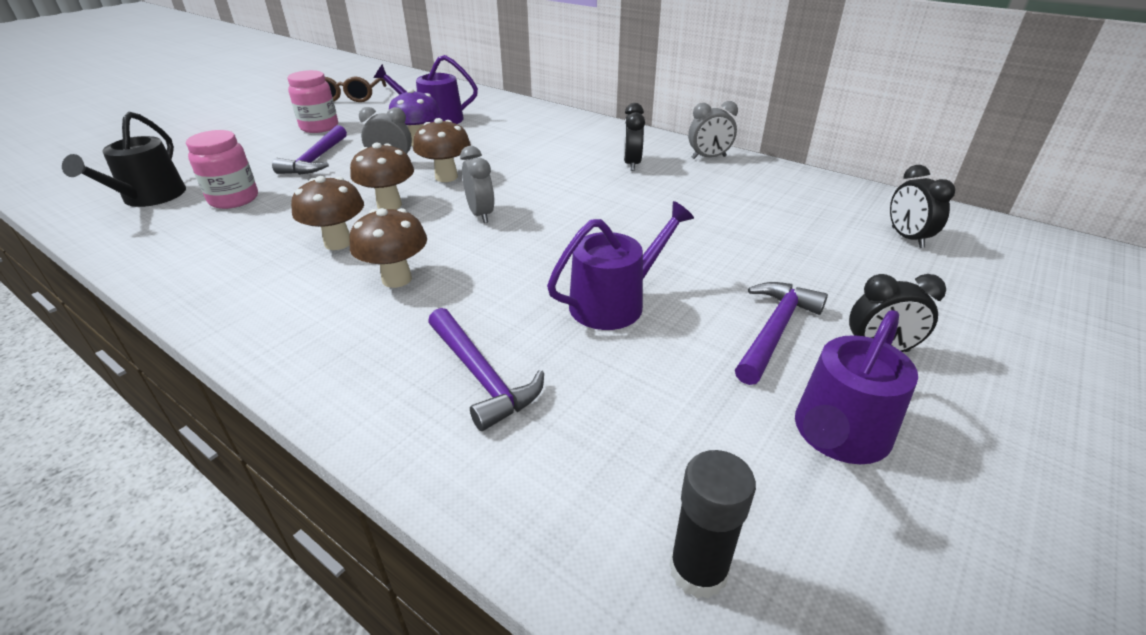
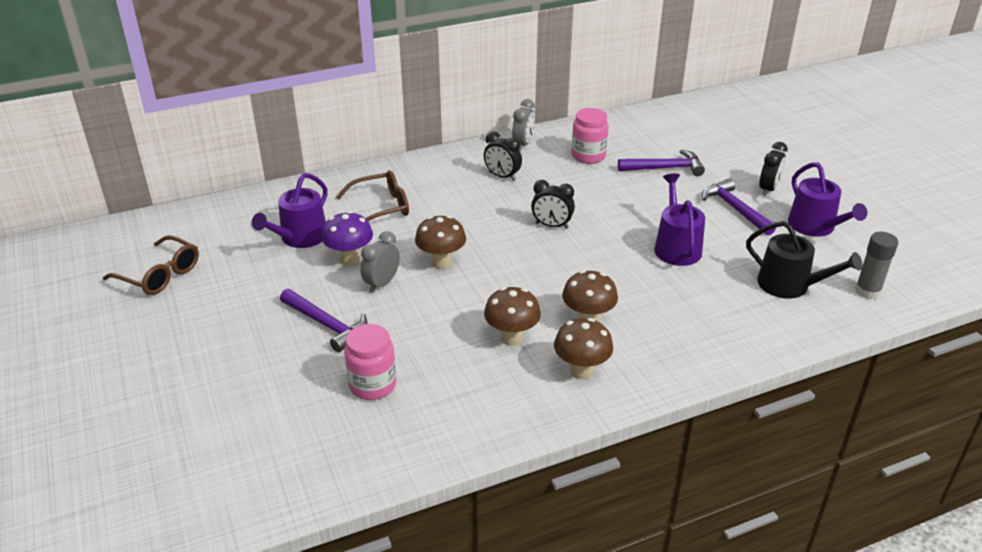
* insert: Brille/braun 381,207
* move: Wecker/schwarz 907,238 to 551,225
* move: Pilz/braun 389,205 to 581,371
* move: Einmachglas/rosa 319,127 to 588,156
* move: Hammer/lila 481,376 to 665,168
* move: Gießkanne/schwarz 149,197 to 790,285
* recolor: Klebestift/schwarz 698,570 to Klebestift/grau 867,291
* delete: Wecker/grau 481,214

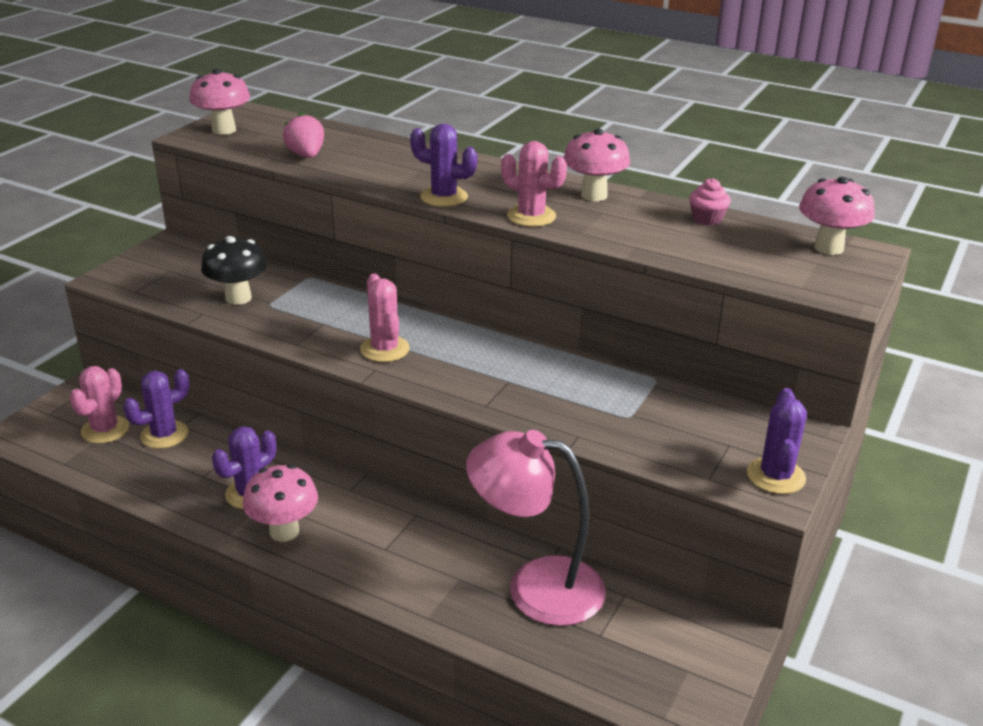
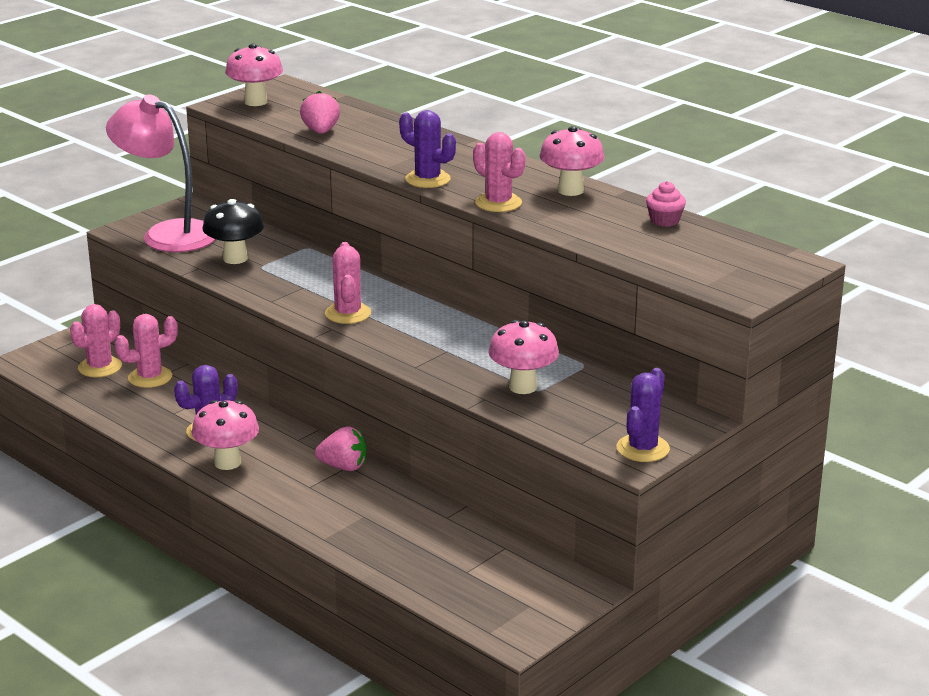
* move: Lampe/rosa 536,586 to 167,234
* recolor: Kaktus/lila 164,435 to Kaktus/rosa 150,377
* insert: Erdbeere/rosa 343,467
* move: Pilz/rosa 828,248 to 523,387

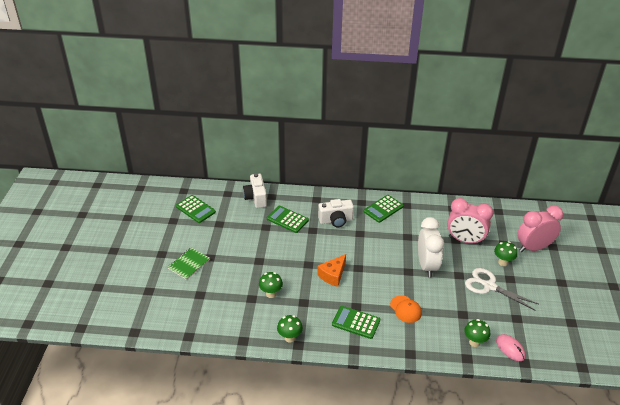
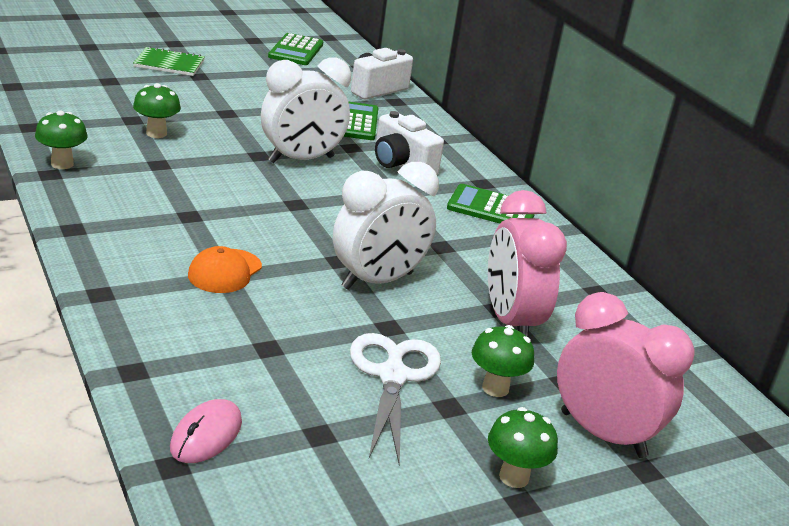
* insert: Wecker/weiß 301,160
* move: Pilz/grün 474,342 to 514,477
* delete: Käse/orange 333,275
* delete: Taschenrechner/grün 356,322

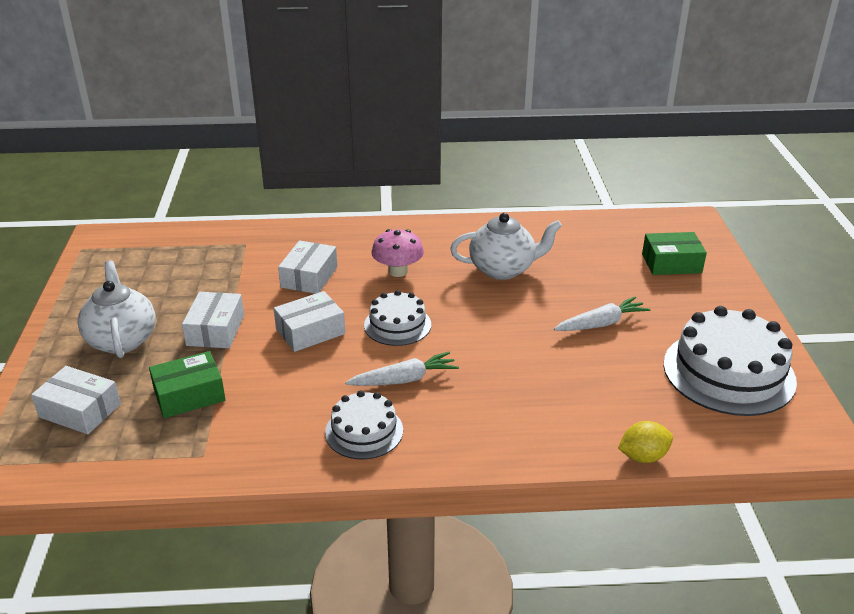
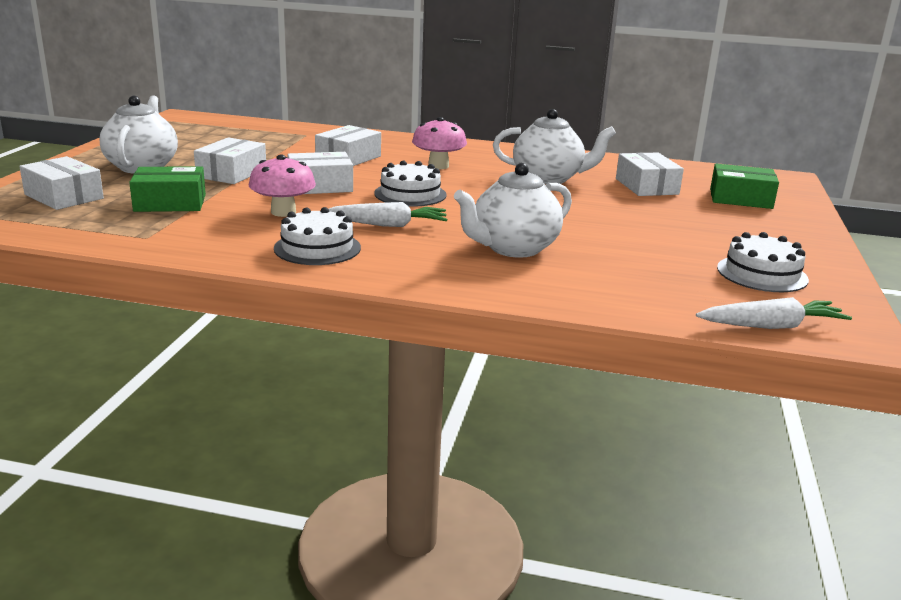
* insert: Pilz/rosa 283,212
* insert: Teekanne/weiß 513,248
* insert: Schachtel/weiß 646,186
* move: Karotte/weiß 601,323 to 771,326
* resize: Kuchen/weiß 728,372 = 762,273 x0.56
* delete: Zitrone/gelb 643,456

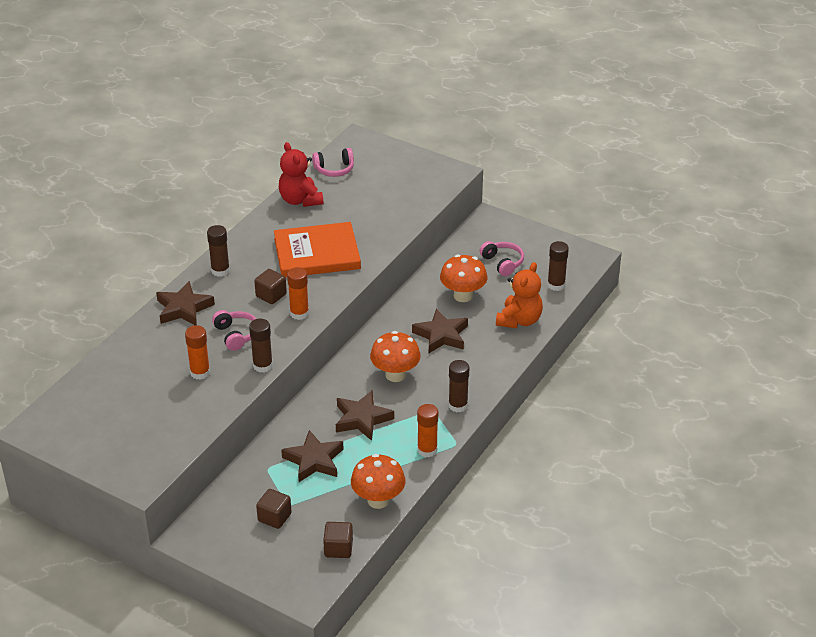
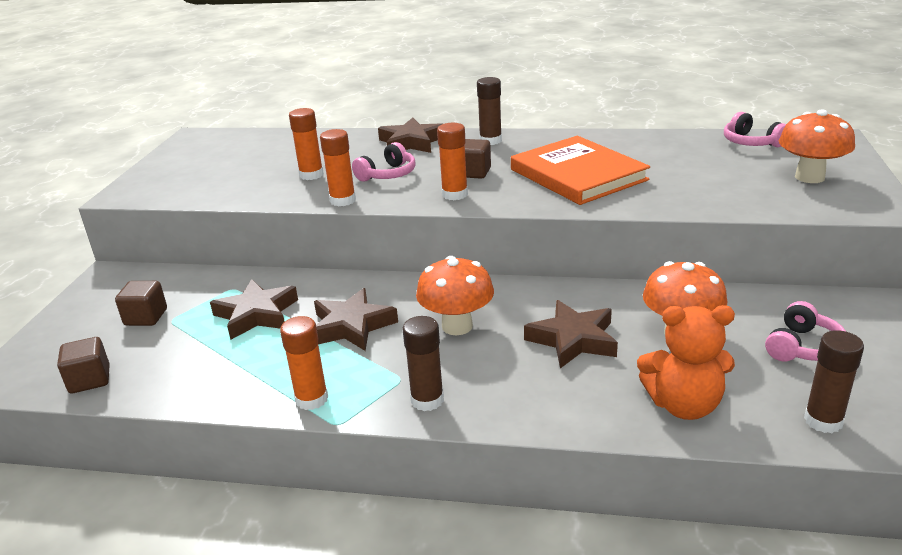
* recolor: Klebestift/braun 262,365 to Klebestift/orange 343,200
* move: Pilz/orange 378,500 to 809,177
* delete: Teddybär/rot 300,200

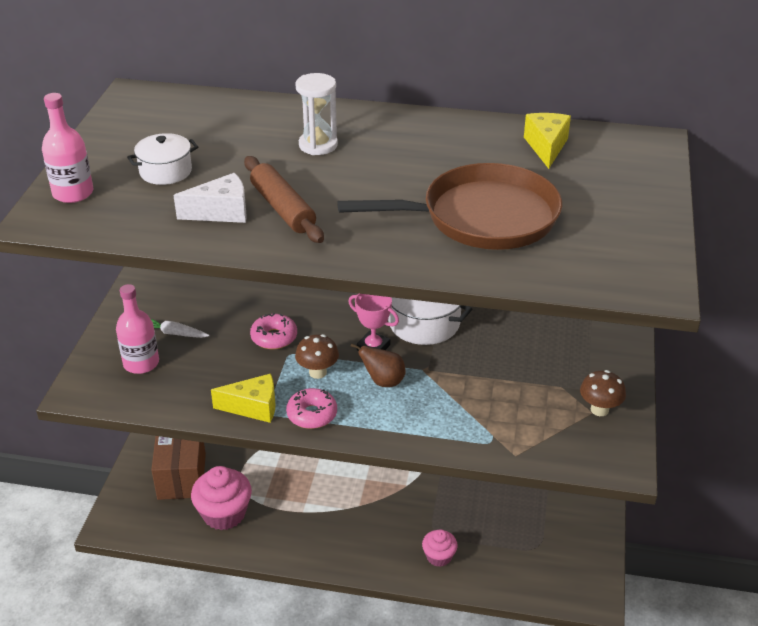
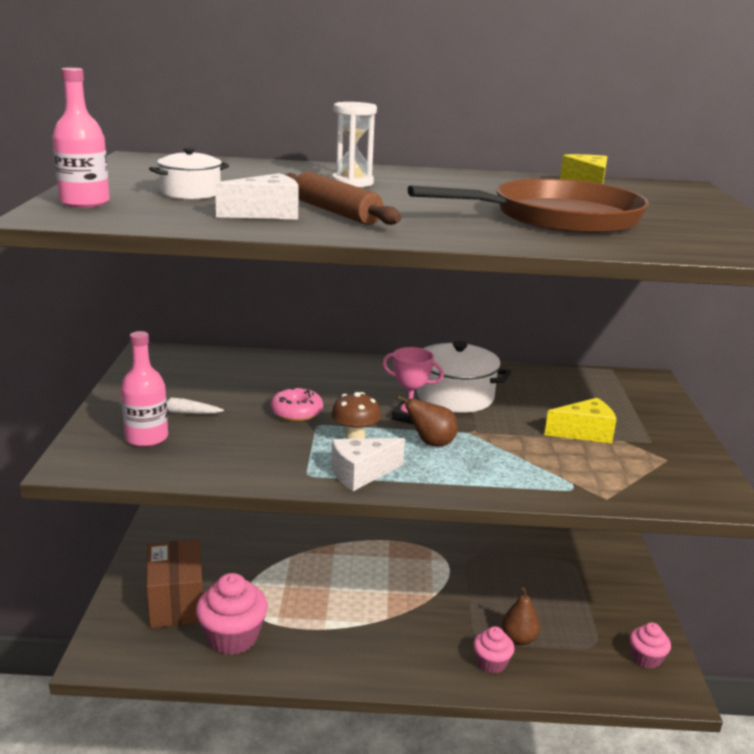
* replace: Donut/rosa 312,414 to Käse/weiß 361,474
* insert: Birne/braun 518,639
* move: Käse/gelb 253,407 to 584,433
* insert: Muffin/rosa 646,658
* delete: Pilz/braun 599,409

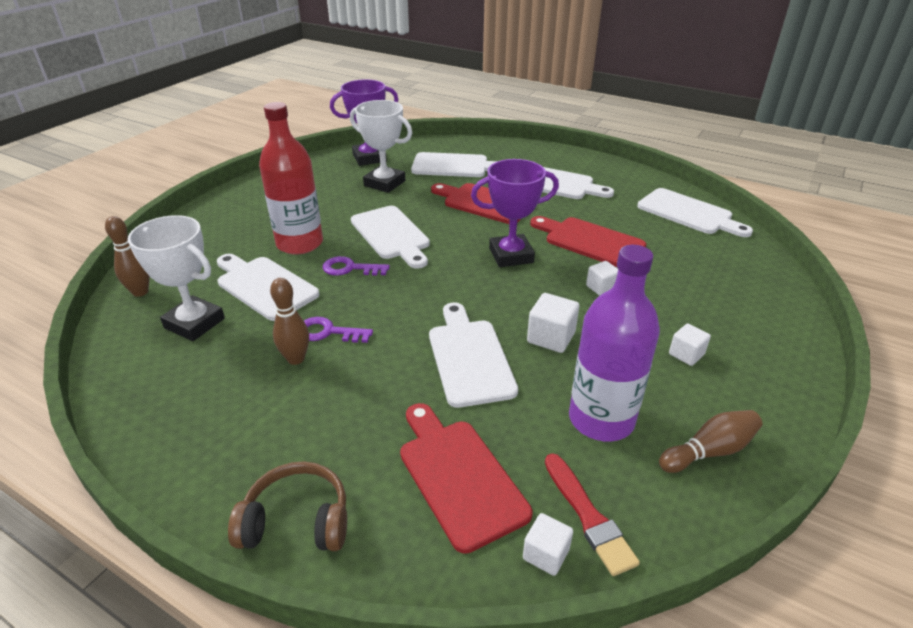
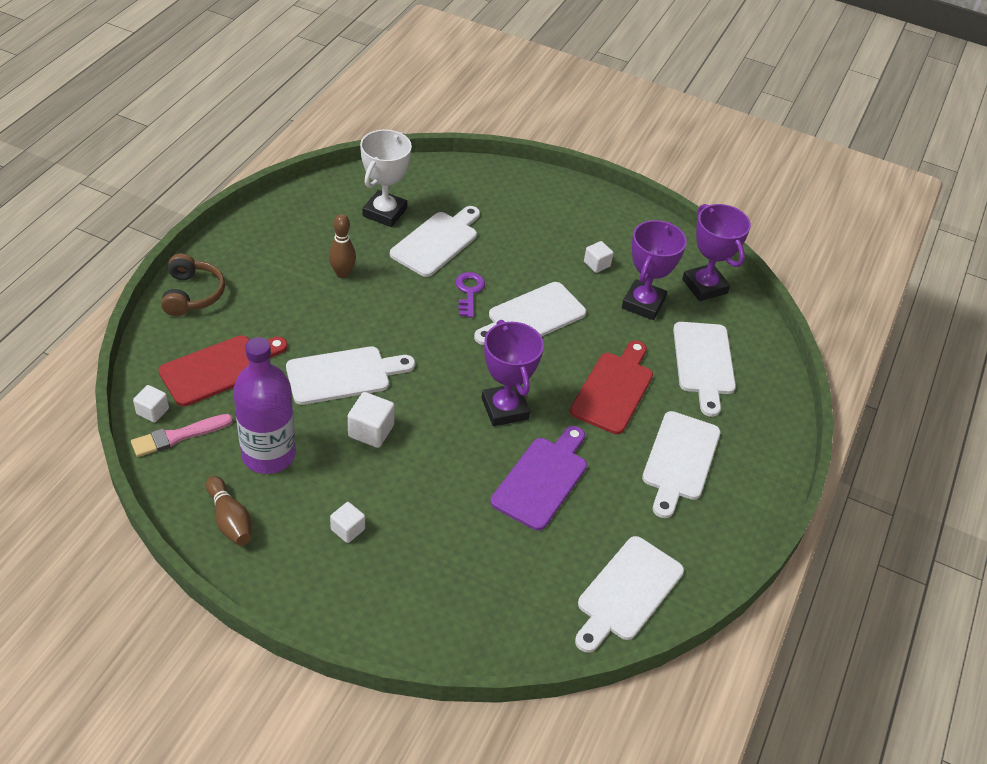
* recolor: Pinsel/rot 588,516 to Pinsel/rosa 178,436
* recolor: Schneidebrett/rot 590,241 to Schneidebrett/lila 542,479
* move: Kubus/weiß 601,288 to 597,264
* recolor: Pokal/weiß 384,183 to Pokal/lila 643,304
* delete: Bowlingkegel/braun 140,292
* delete: Flasche/rot 299,243
* delete: Schlüssel/lila 328,332

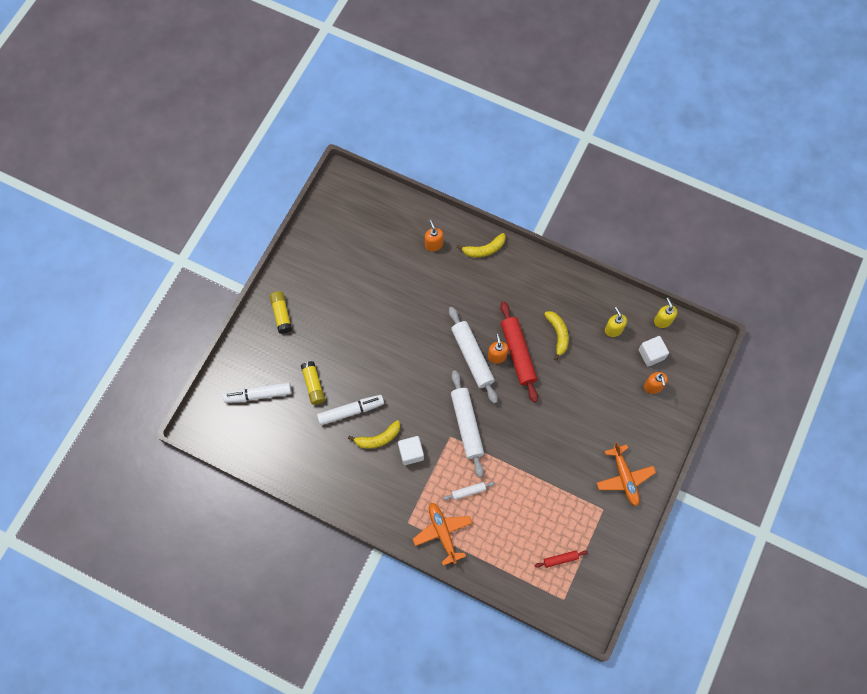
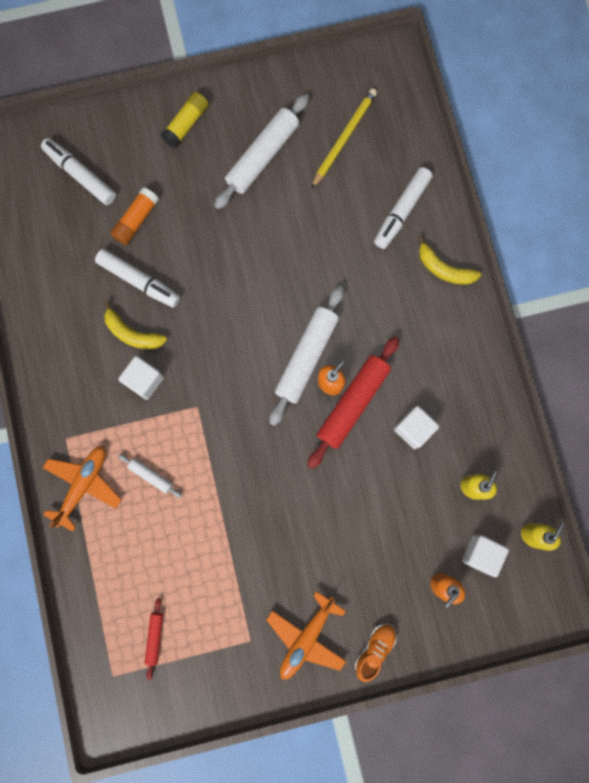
* recolor: Klebestift/gelb 313,385 to Klebestift/orange 136,220
* rotate: Nudelholz/rot 560,559 = 155,637 60 degrees clockwise
* move: Nudelholz/weiß 466,425 to 262,156
* insert: Bleistift/gelb 344,138
* insert: Schuh/orange 374,649
* replace: Seifenspender/orange 433,244 to Filzstift/weiß 401,211
* replace: Banane/gelb 558,334 to Kubus/weiß 413,429

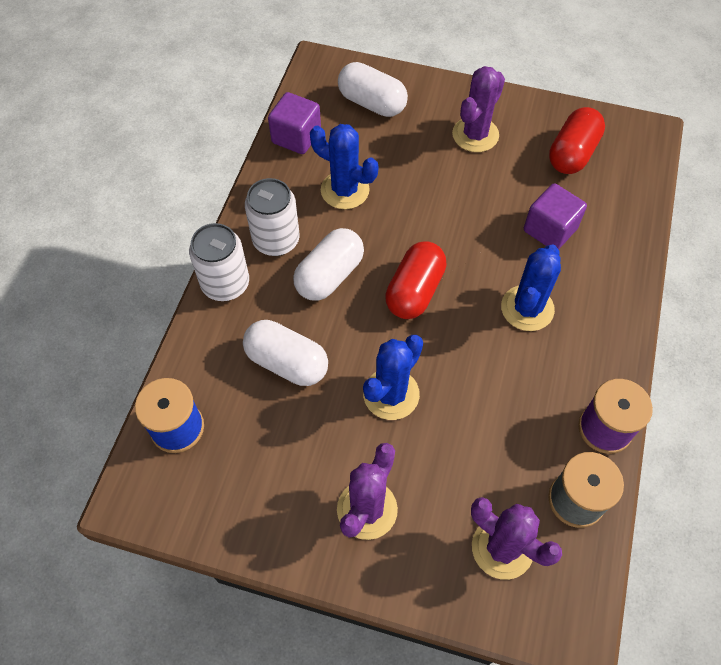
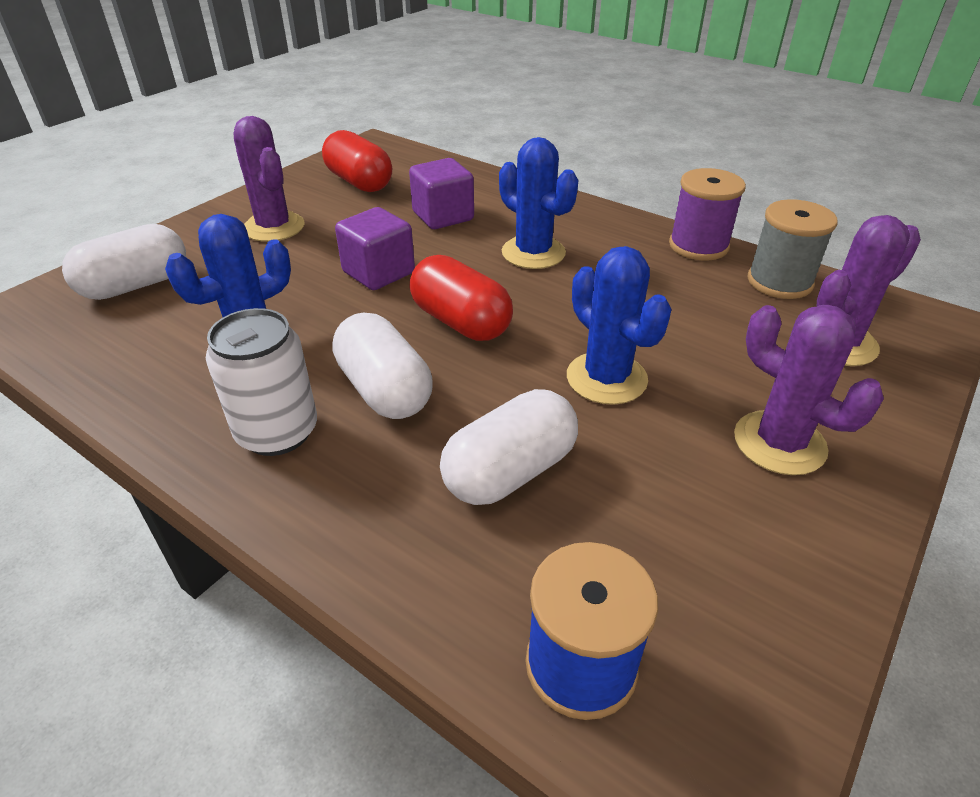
* move: Kubus/lila 296,137 to 378,273
* delete: Dose/weiß 225,284

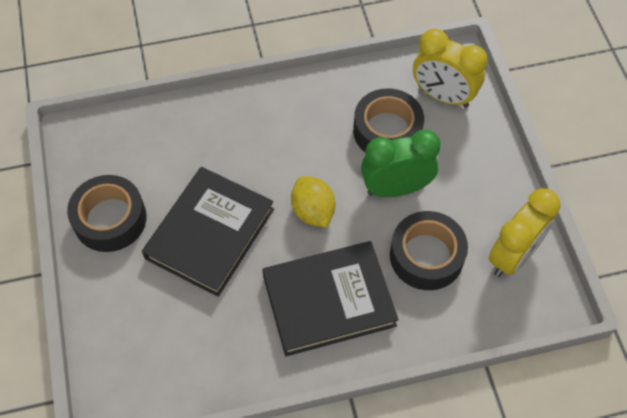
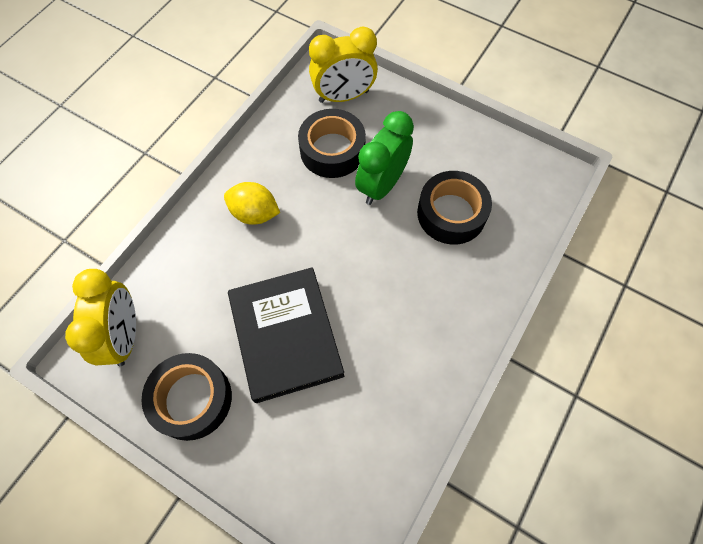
* move: Wecker/gelb 513,256 to 125,336
* move: Zitrone/gelb 313,211 to 254,213
* delete: Buch/schwarz 329,301

